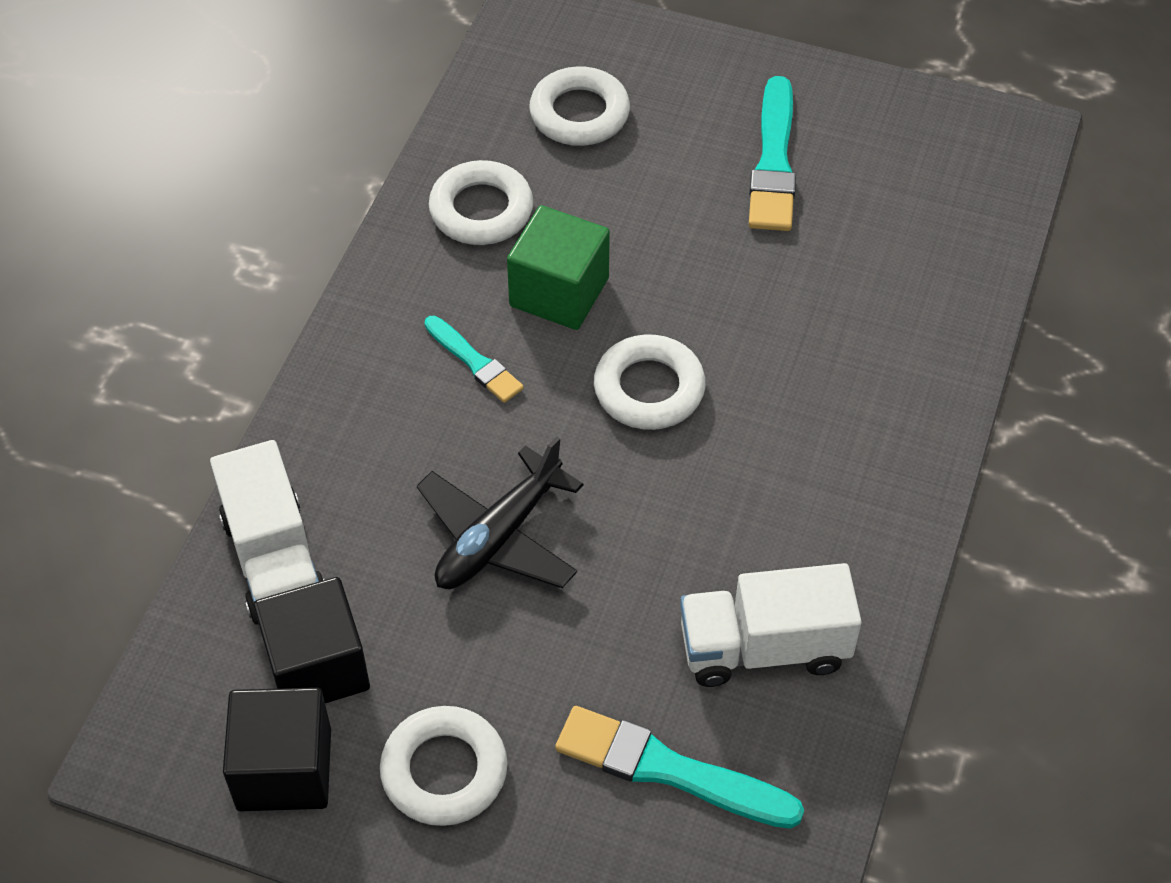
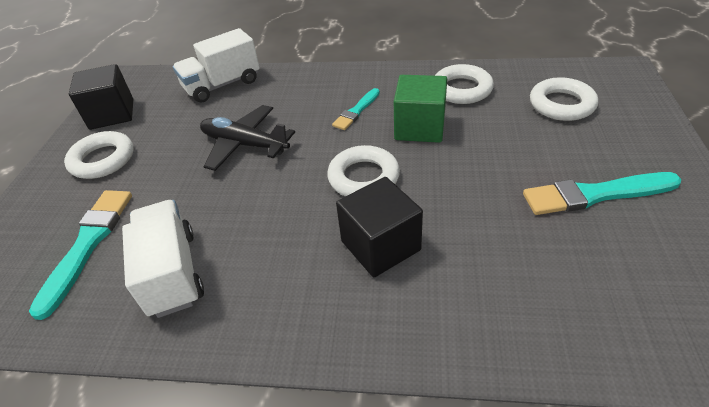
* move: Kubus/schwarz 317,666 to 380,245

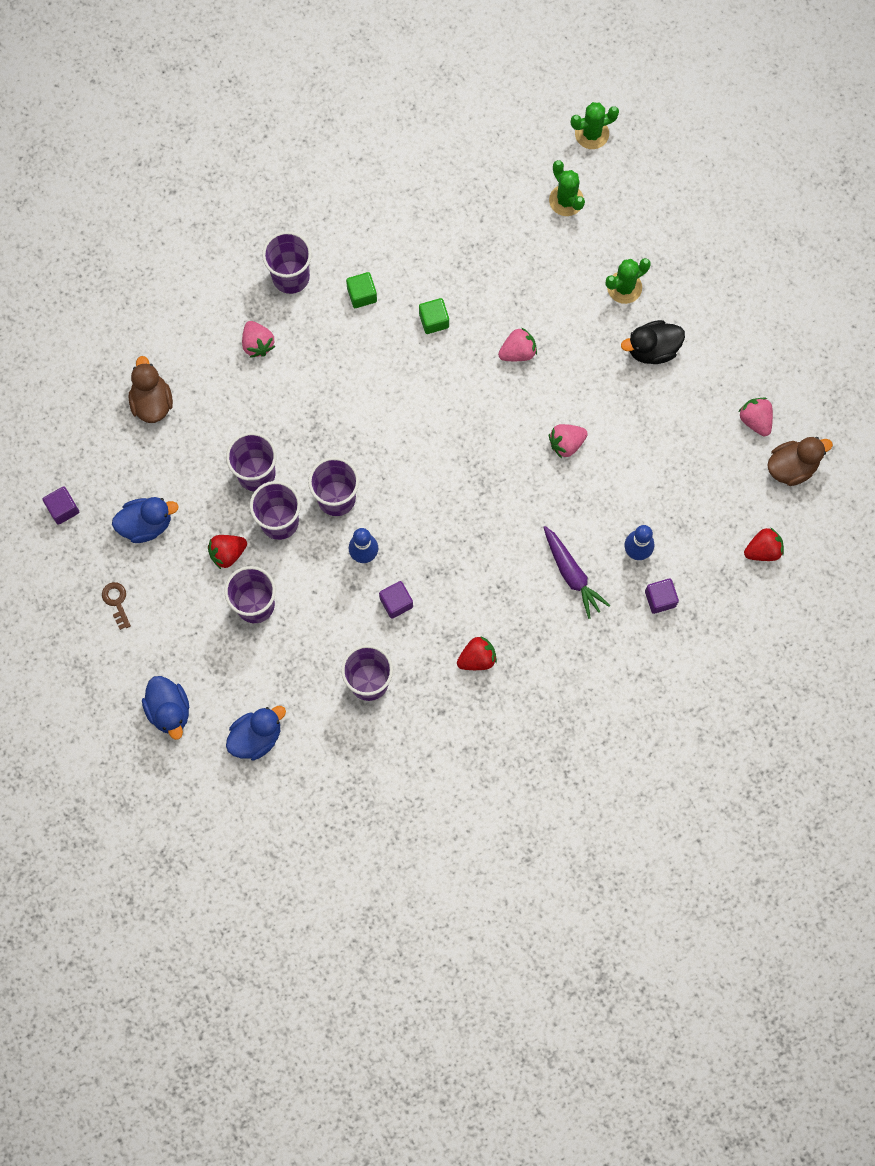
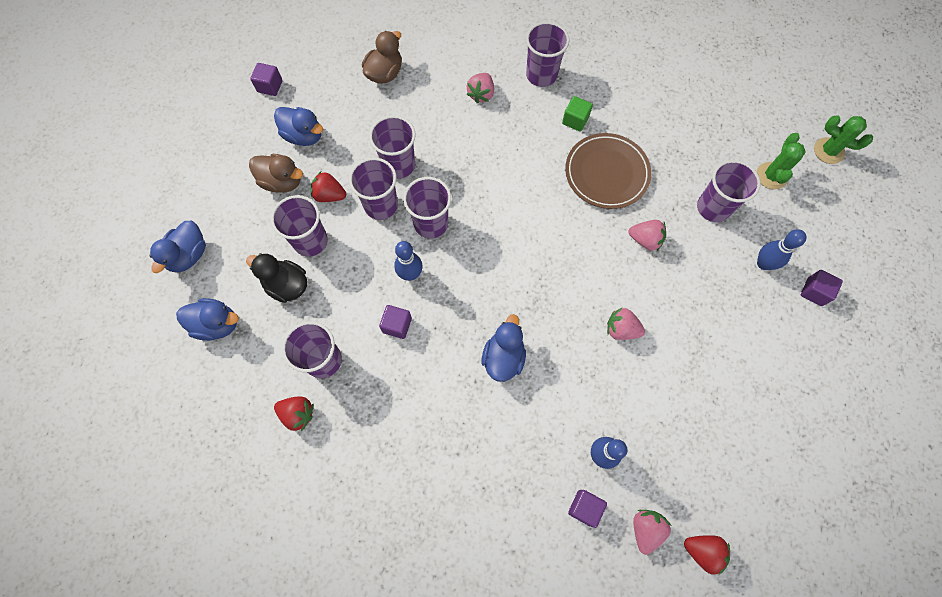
* move: Ente/schwarz 652,349 to 287,285
* move: Ente/braun 792,467 to 282,181
* move: Erdbeere/rot 477,658 to 298,414
* insert: Ente/blau 503,357
* replace: Kubus/grün 434,320 to Teller/braun 606,173
* move: Erdbeere/rosa 755,420 to 645,529
* insert: Becher/lila 713,207
* replace: Kaktus/grün 624,287 to Bowlingkegel/blau 763,263
* insert: Kubus/lila 814,292
* delete: Schlüssel/braun 116,602
* delete: Karotte/lila 572,574

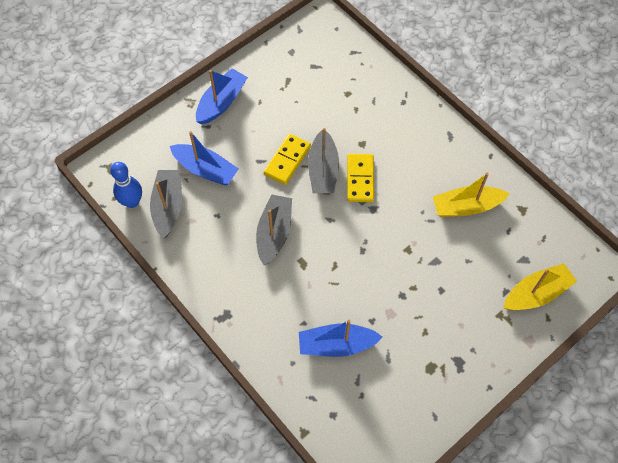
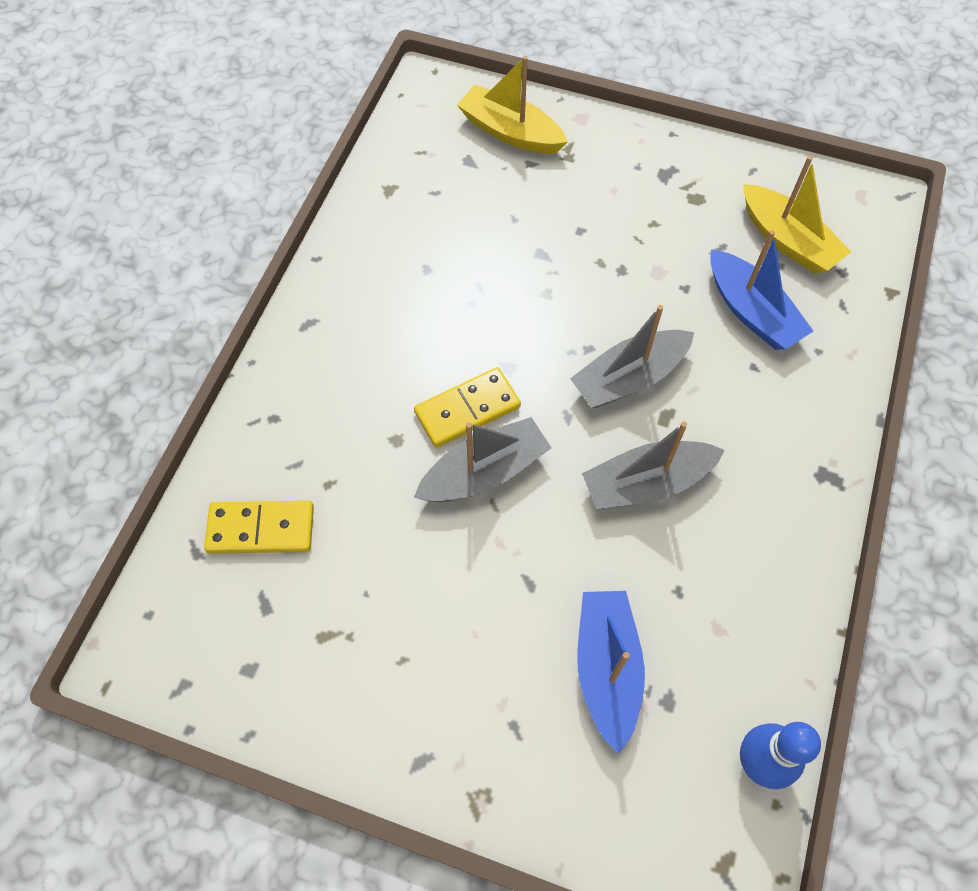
* move: Dominostein/gelb 287,160 to 261,529
* move: Boot/grau 168,207 to 629,378
* move: Boot/gelb 466,207 to 787,240
* delete: Boot/blau 221,102

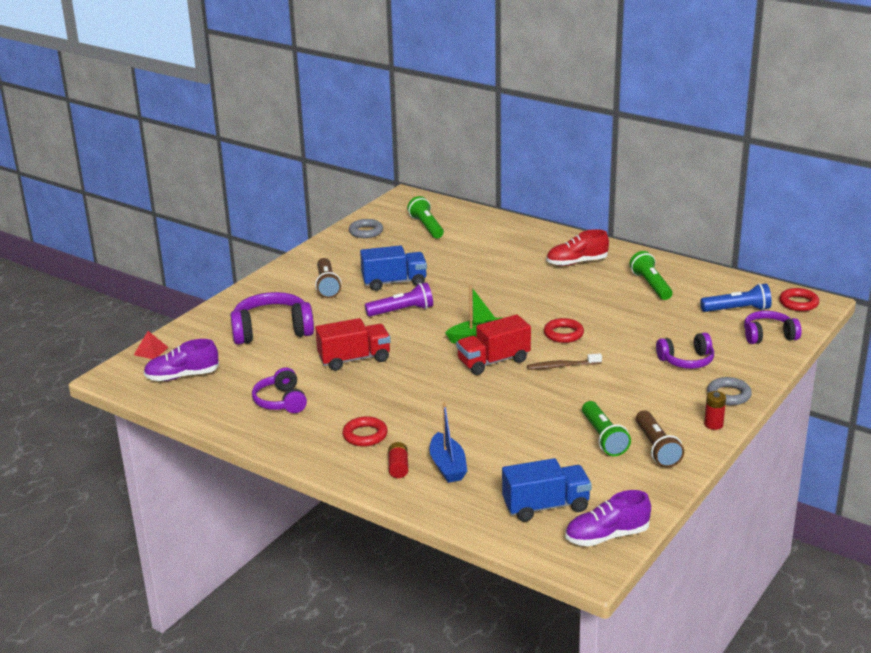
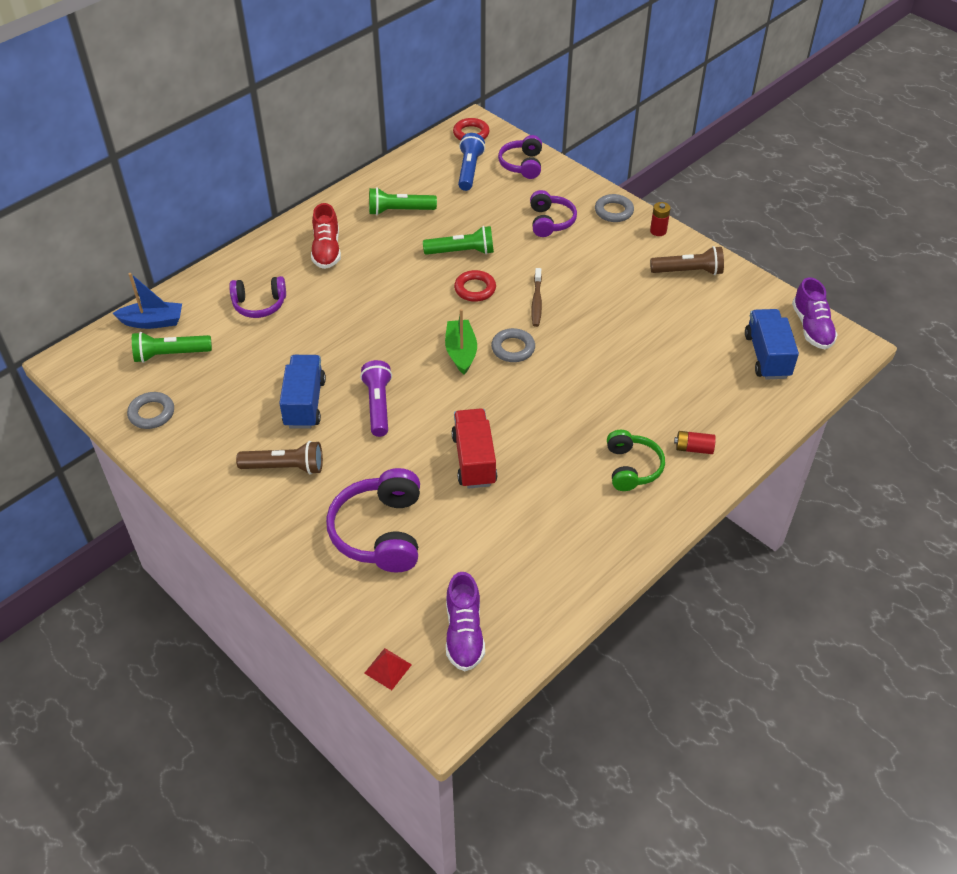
* move: Boot/blau 447,466 to 152,322
* move: Kopfhörer/lila 281,401 to 259,304
* move: Taschenlampe/grün 603,438 to 462,252
* replace: Lastwagen/rot 493,361 to Ring/grau 513,348
* replace: Ring/rot 365,435 to Kopfhörer/grün 631,468

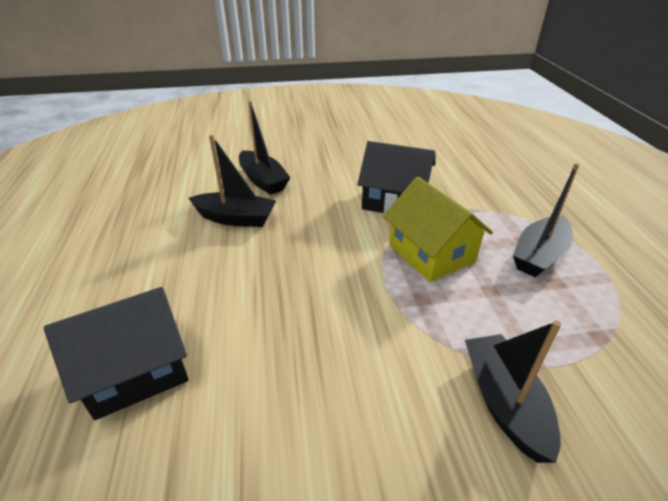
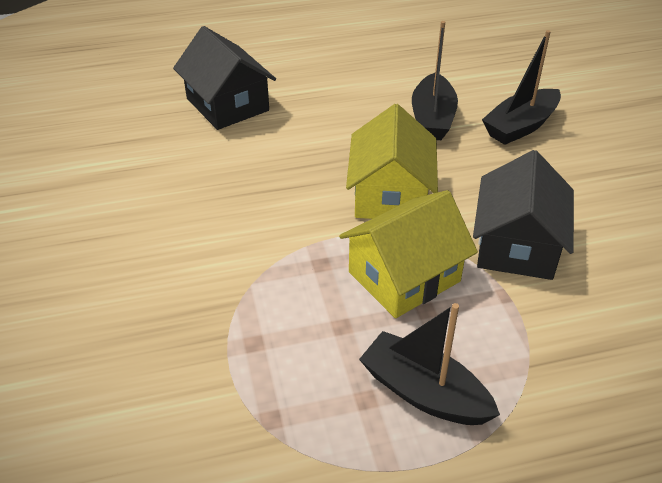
* insert: Haus/gelb 390,194
* delete: Boot/schwarz 504,402

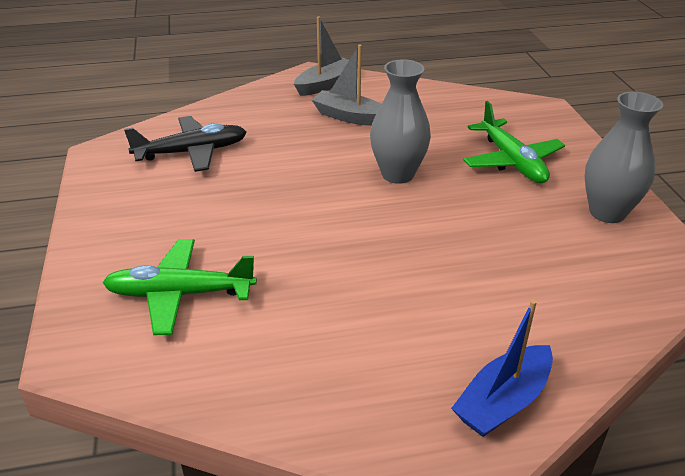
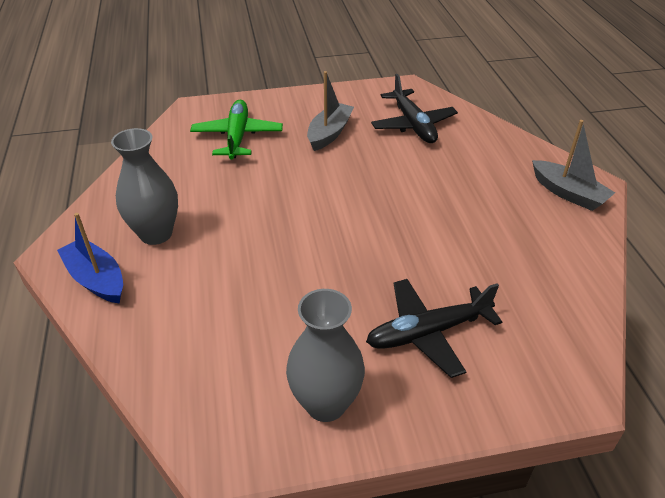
* move: Vase/grau 397,174 to 156,234
* move: Boot/grau 350,117 to 329,133
* recolor: Flugzeug/grün 512,161 to Flugzeug/schwarz 427,332

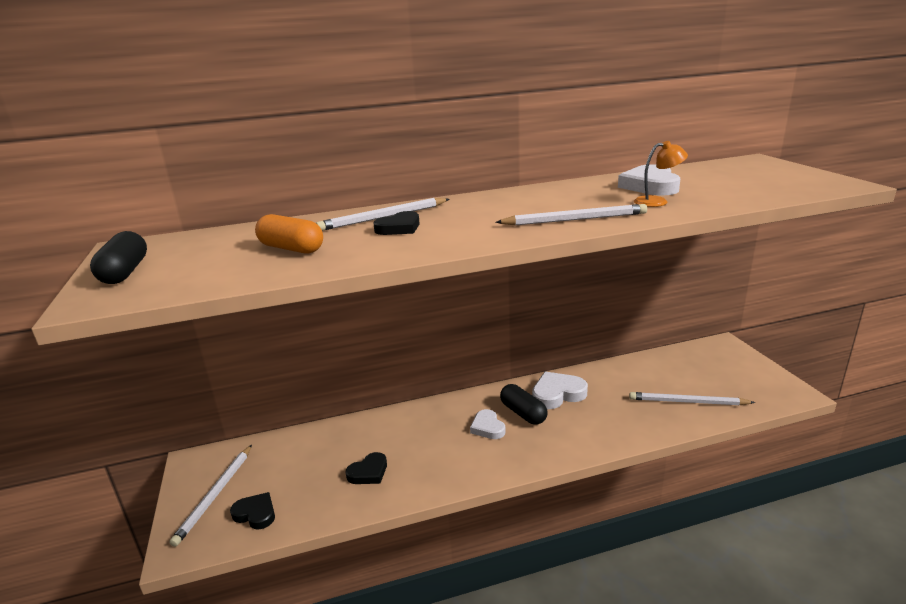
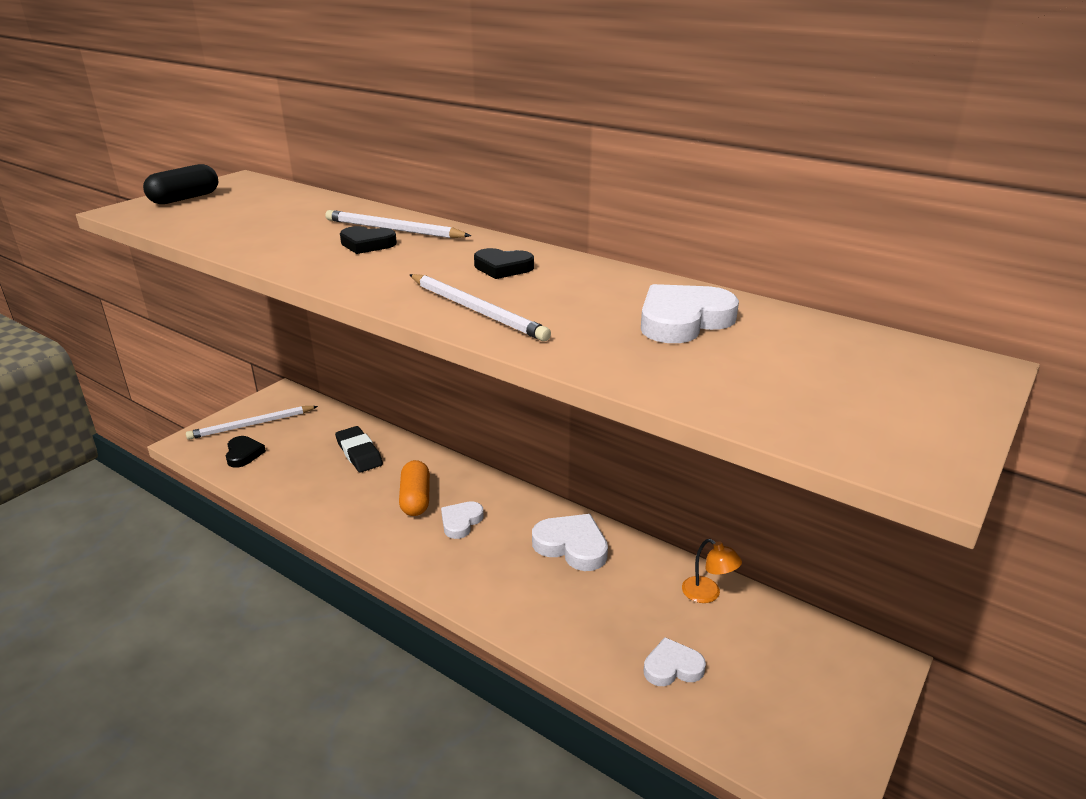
* insert: Radiergummi/schwarz 359,453
* move: Kapsel/orange 291,248 to 415,499
* move: Herz/schwarz 368,472 to 503,268
* replace: Bleistift/weiß 688,402 to Herz/weiß 672,667
* move: Lampe/orange 657,201 to 707,594
* delete: Kapsel/schwarz 523,413

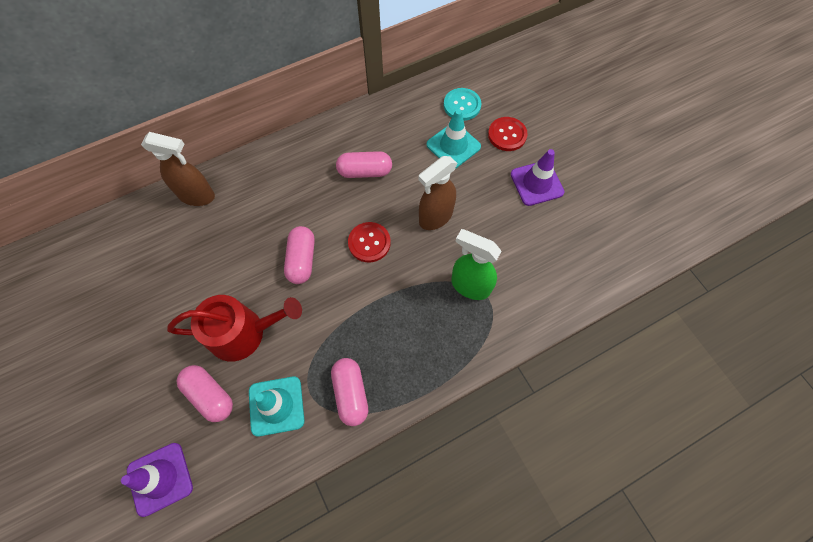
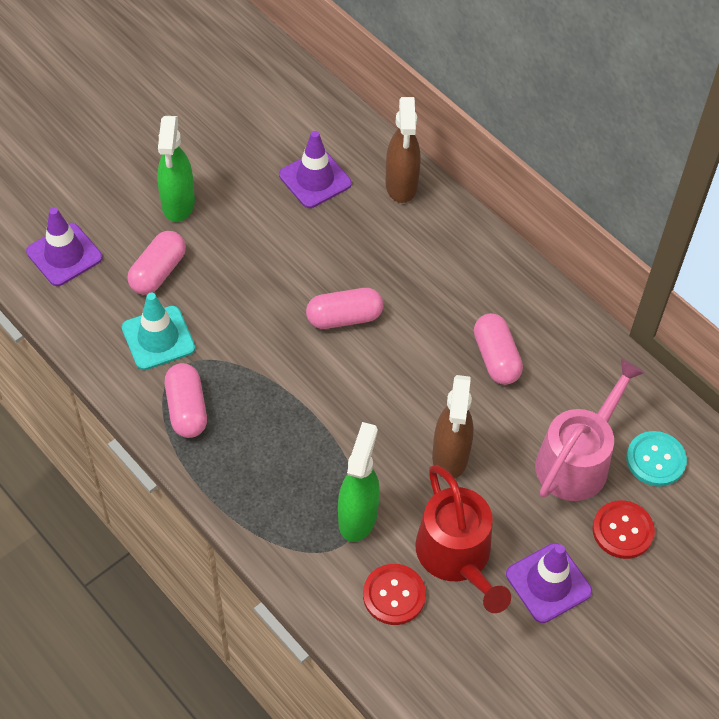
* insert: Sprühflasche/grün 178,204
* rotate: Kapsel/rosa 351,393 = 187,409 75 degrees counterclockwise
* insert: Leitkegel/lila 315,179
* move: Knopf/rot 369,243 to 394,595
* move: Gießkanne/rot 243,332 to 457,556
* rotate: Sprühflasche/braun 435,217 = 450,457 120 degrees counterclockwise
* replace: Leitkegel/türkis 453,146 to Gießkanne/rosa 577,460

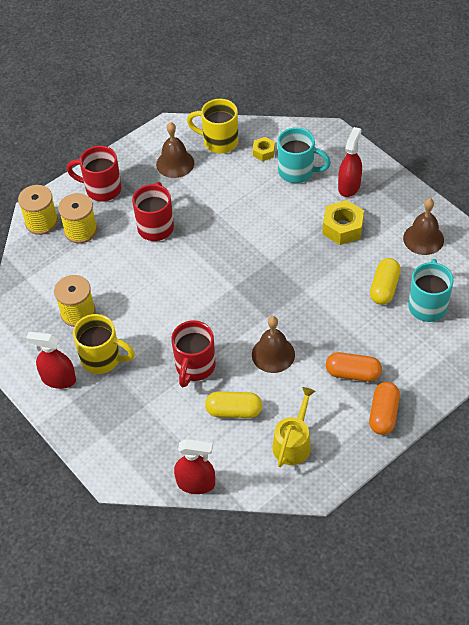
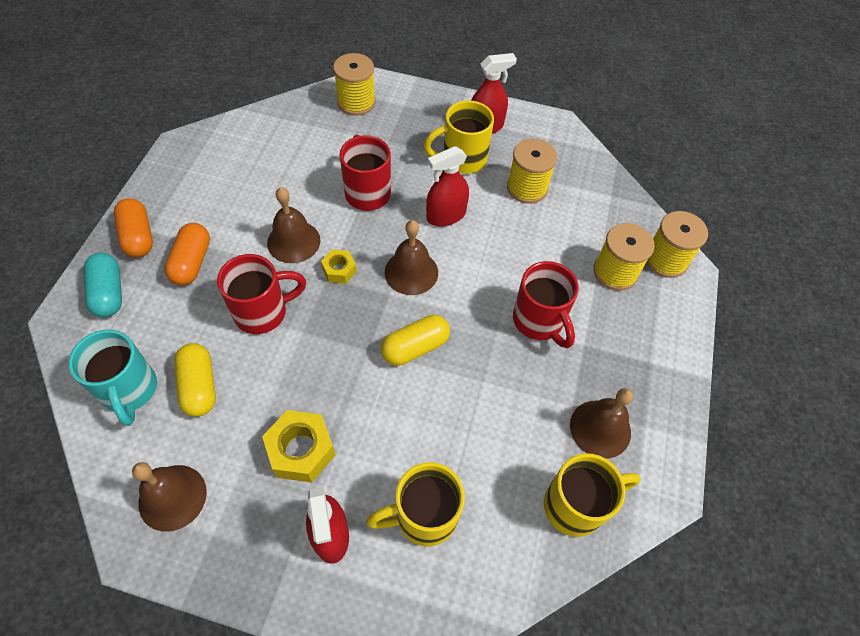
* insert: Kapsel/türkis 109,293
* rotate: Kapsel/orange 353,373 = 192,262 60 degrees counterclockwise
* move: Tasse/rot 101,189 to 263,312
* move: Sechskantmutter/gelb 263,152 to 339,270
* insert: Garnrolle/gelb 356,102
* recolor: Tasse/türkis 297,172 to Tasse/gelb 423,516
* move: Kapsel/gelb 234,411 to 415,347
* insert: Glocke/braun 411,272
* move: Sprühflasche/rot 196,483 to 446,215
* delete: Gießkanne/gelb 293,443

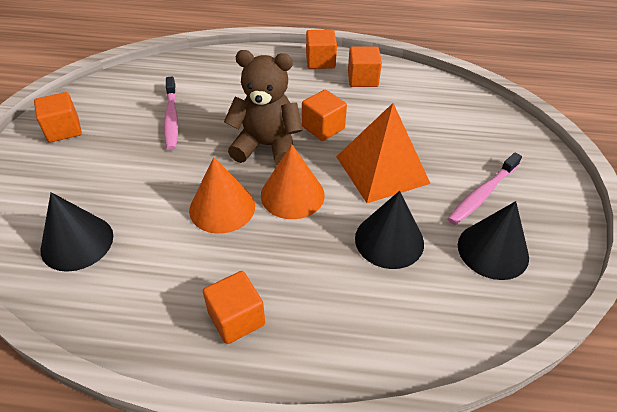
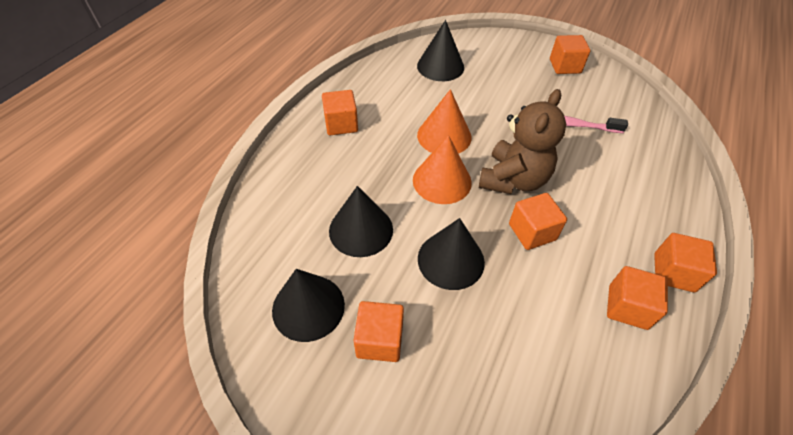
* replace: Zahnbürste/rosa 482,194 to Kubus/orange 379,340
* replace: Pyramide/orange 382,169 to Kegel/schwarz 451,260

